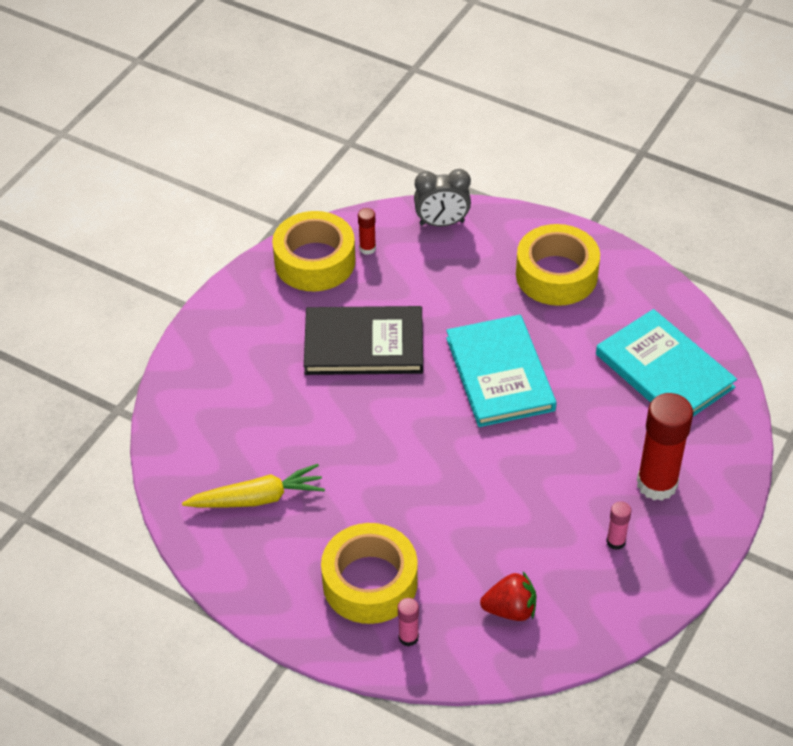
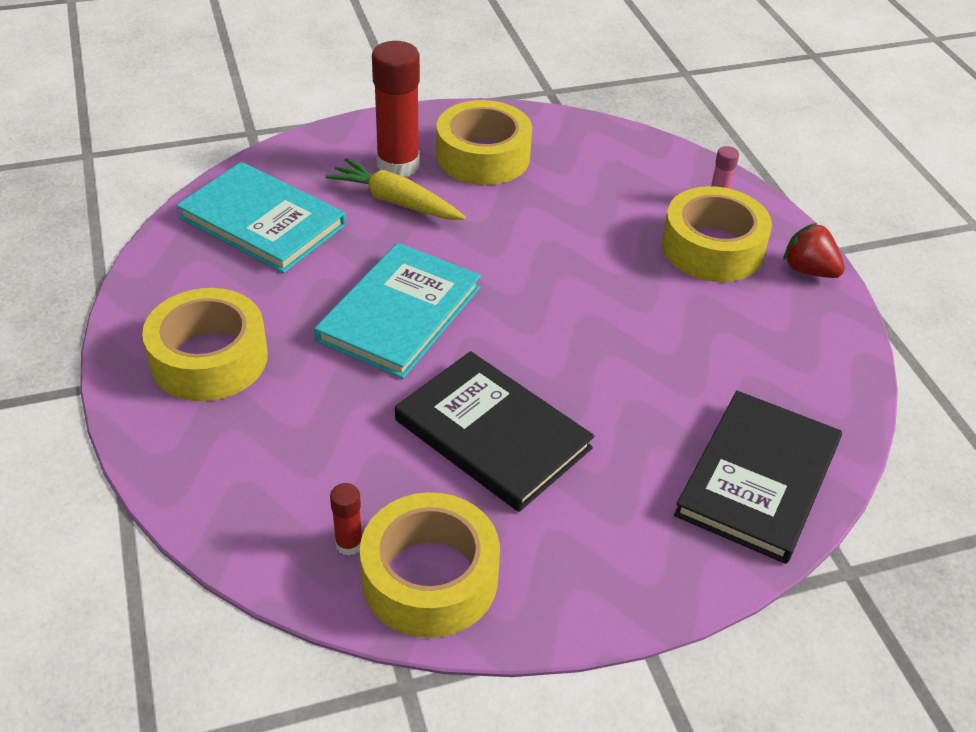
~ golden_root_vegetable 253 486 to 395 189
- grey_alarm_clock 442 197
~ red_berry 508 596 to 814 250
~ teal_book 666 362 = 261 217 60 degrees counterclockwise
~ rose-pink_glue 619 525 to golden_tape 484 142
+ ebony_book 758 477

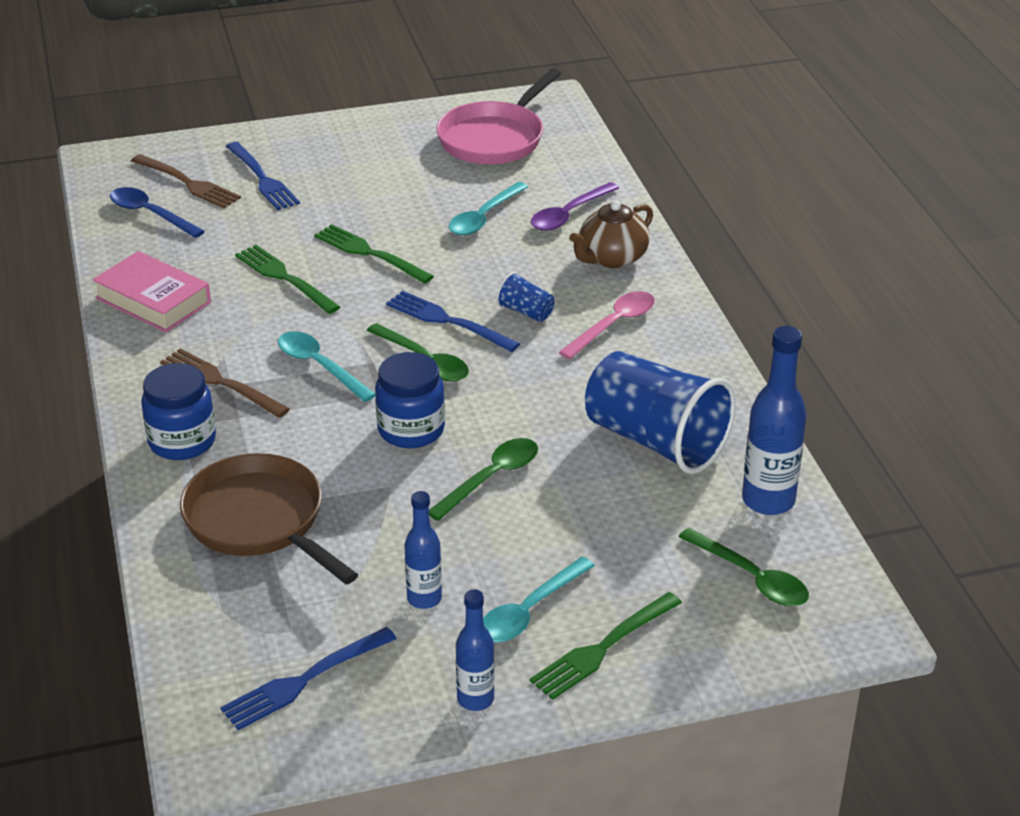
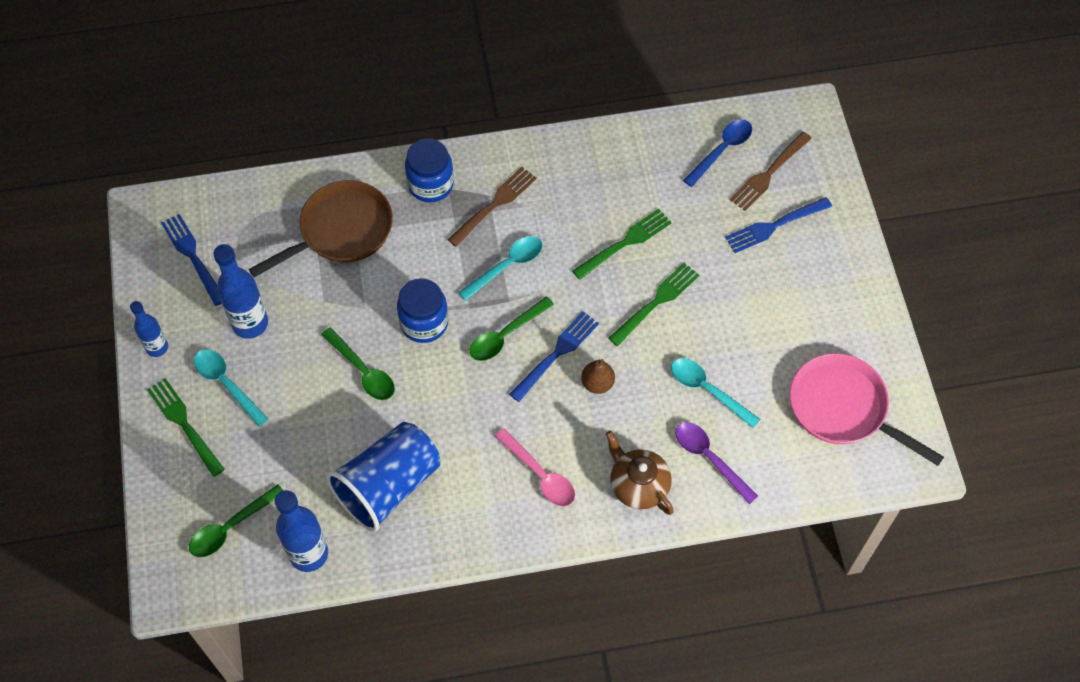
- rose-pink_book 151 291
~ blue_drink_bottle 423 550 = 240 291 x1.62
- blue_cup 525 297
+ russet_pear_fruit 598 376

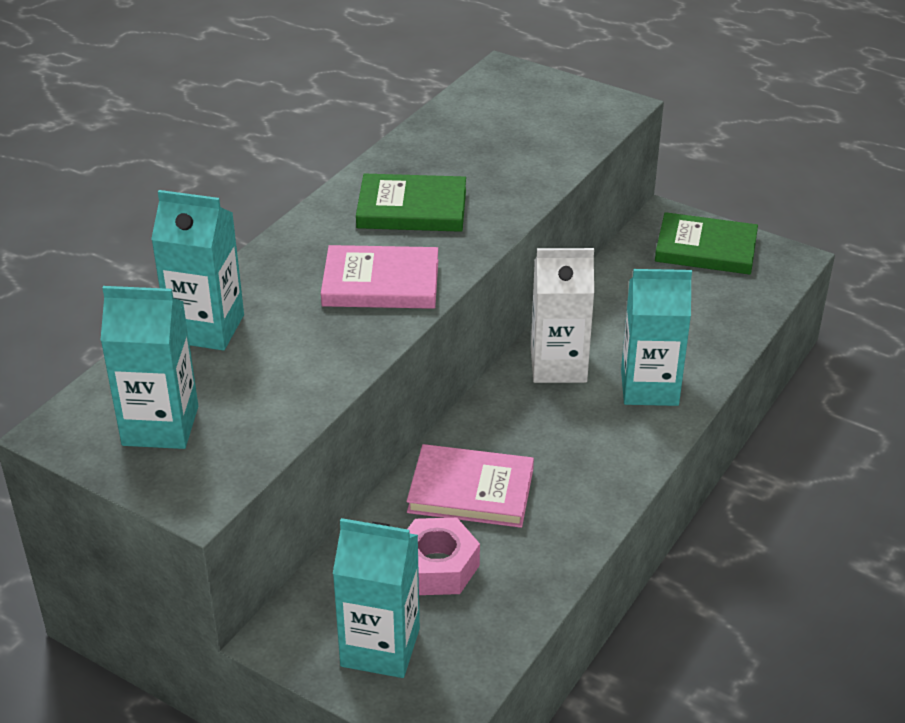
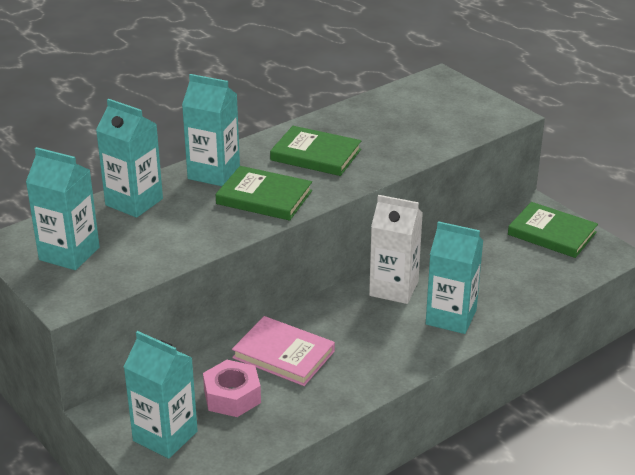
~ rose-pink_book 379 277 to leaf-green_book 264 193
+ teal_milk_carton 211 130

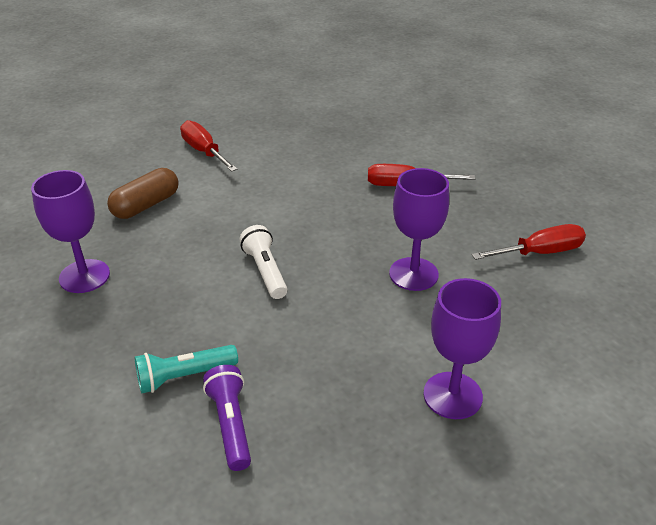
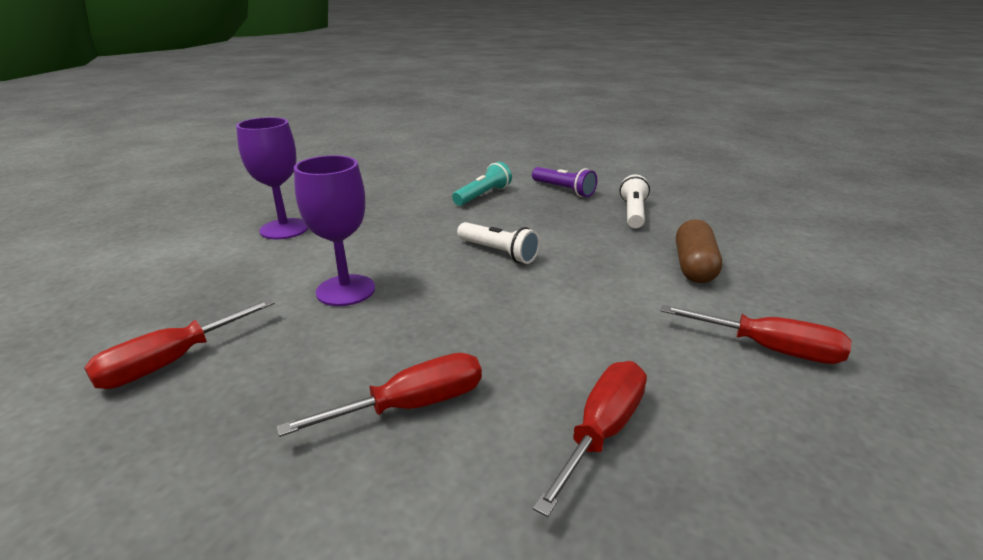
~ purple_goblet 70 231 to snow-white_flashlight 635 201
~ purple_flashlight 227 418 to 564 182
+ red_hand_screwdriver 590 439

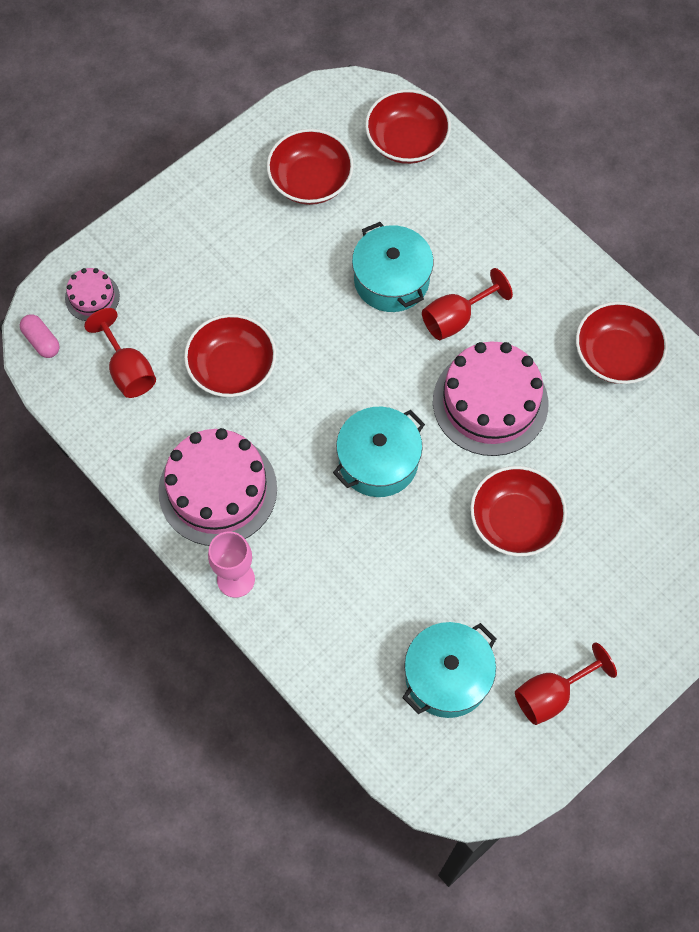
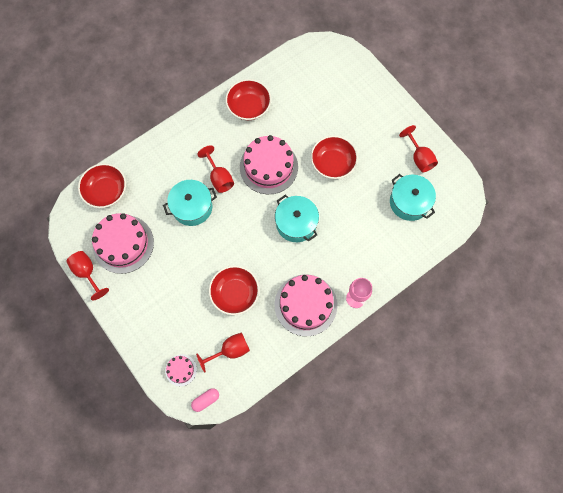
~ red_deep_dish 310 167 to rose-pink_cake 123 243
+ red_goblet 87 276

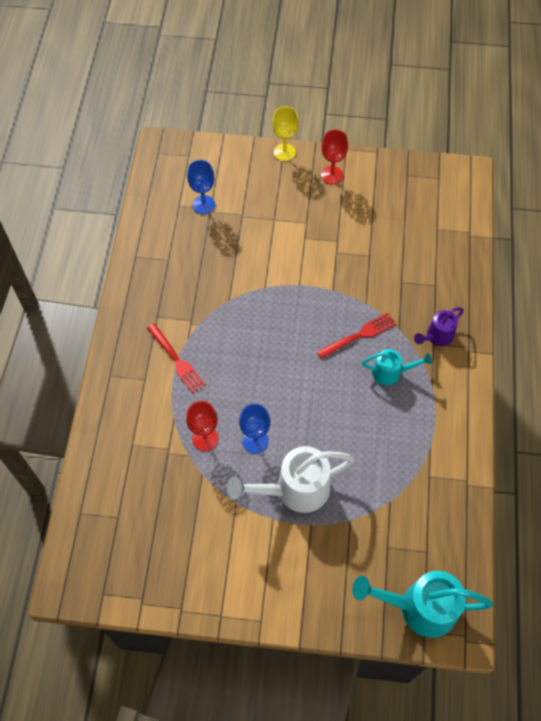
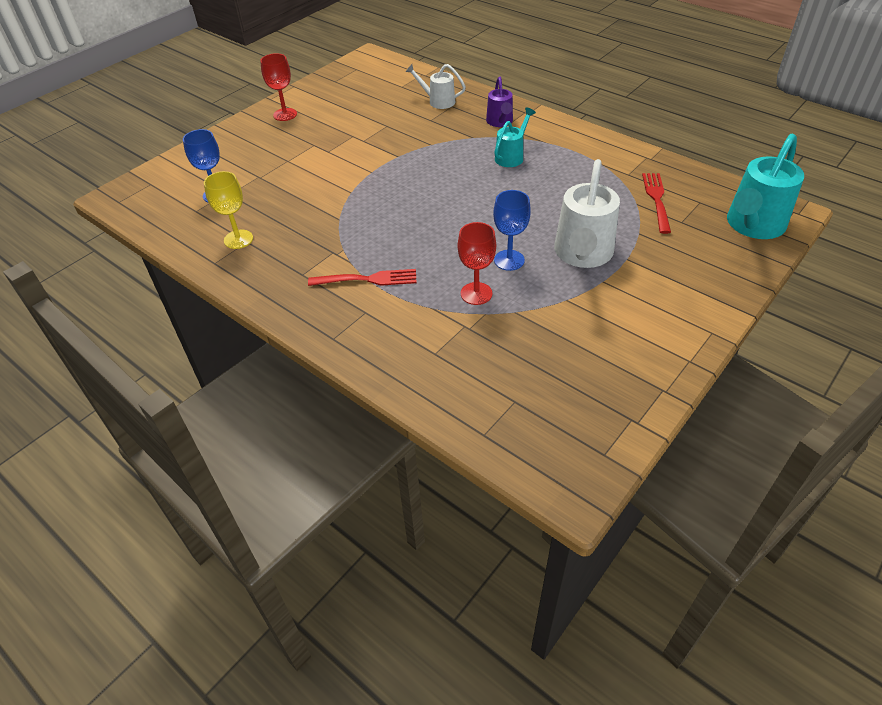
~ golden_goblet 285 133 to 228 210
~ red_fork 356 336 to 656 203
+ snow-white_watering_can 435 86

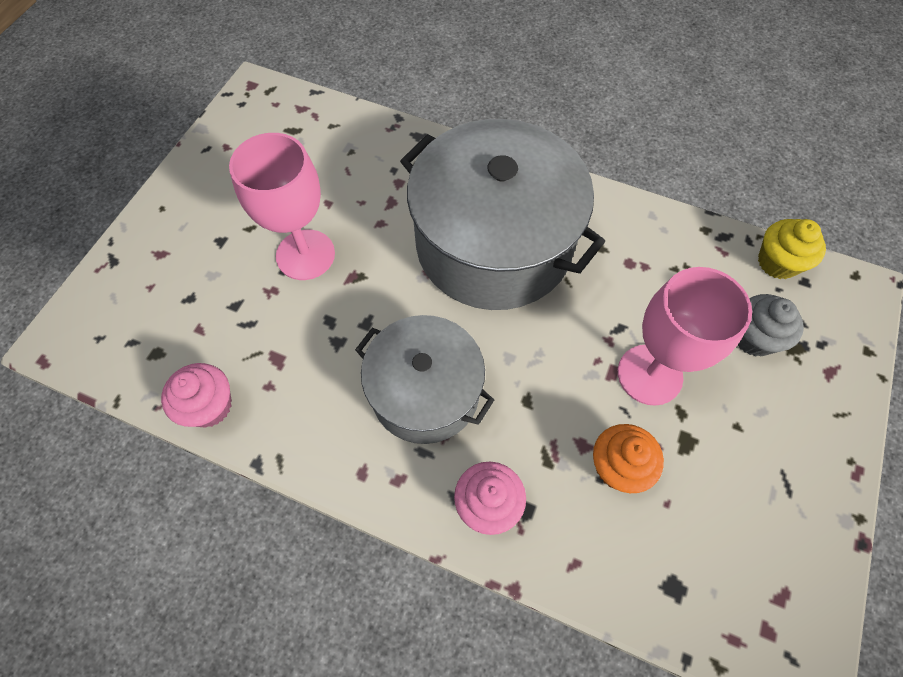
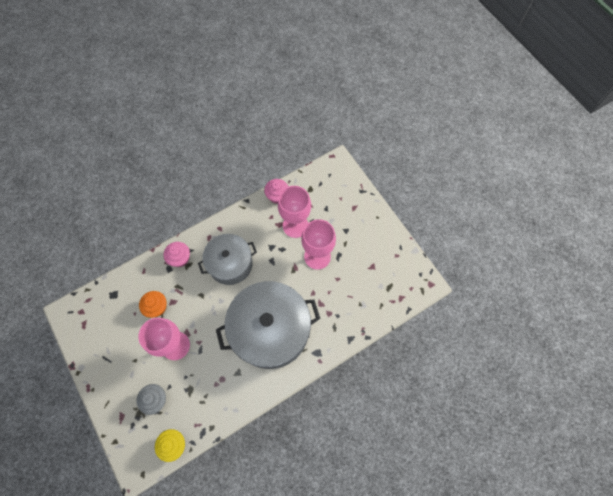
+ rose-pink_goblet 294 212

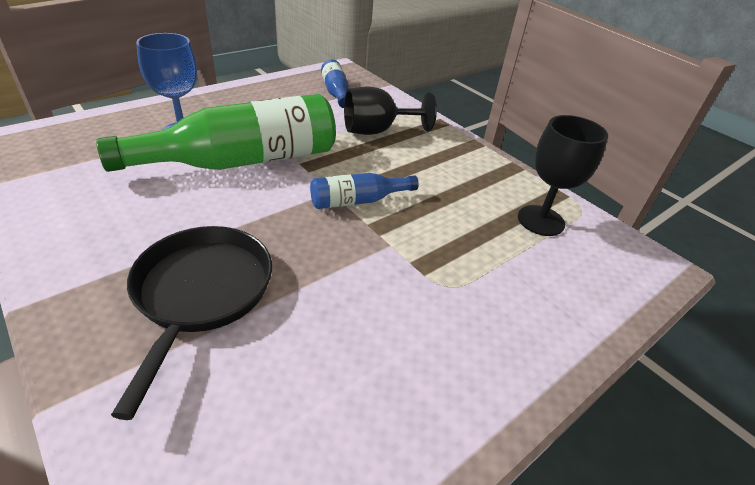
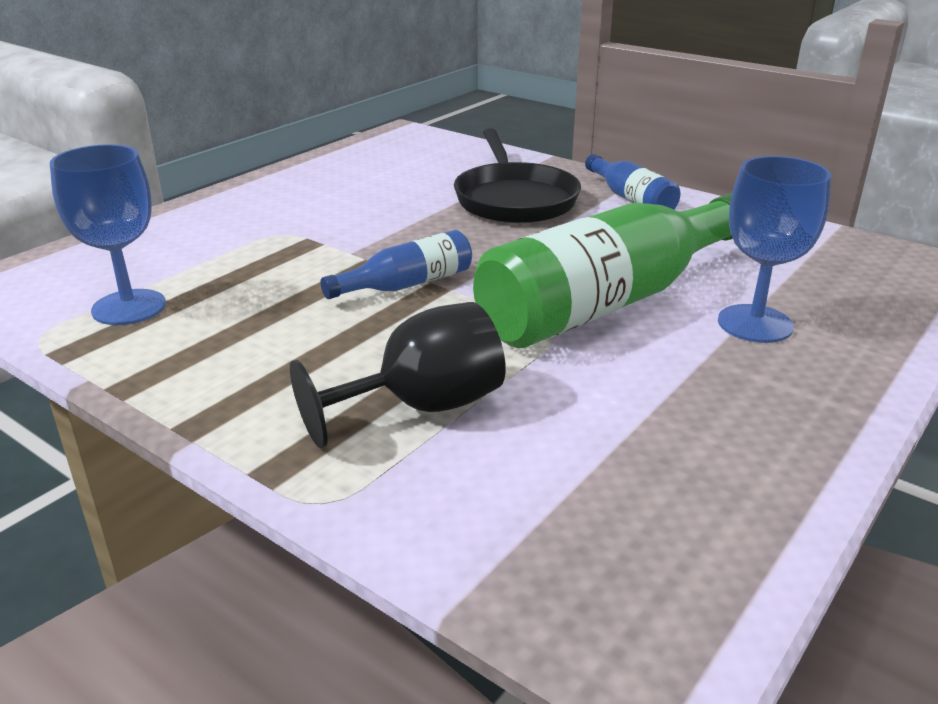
~ blue_drink_bottle 335 83 to 633 181
~ ebony_goblet 563 175 to blue_goblet 108 234

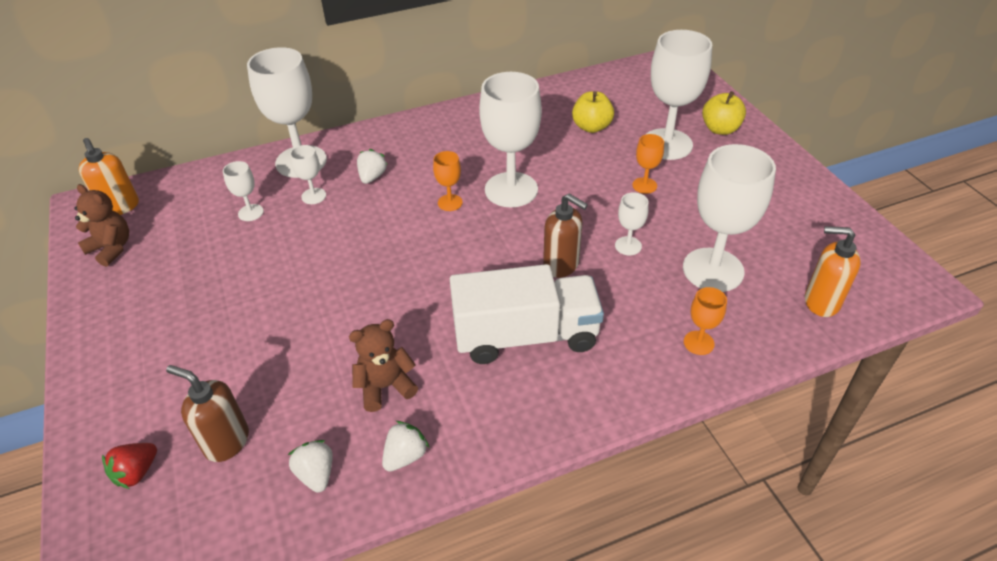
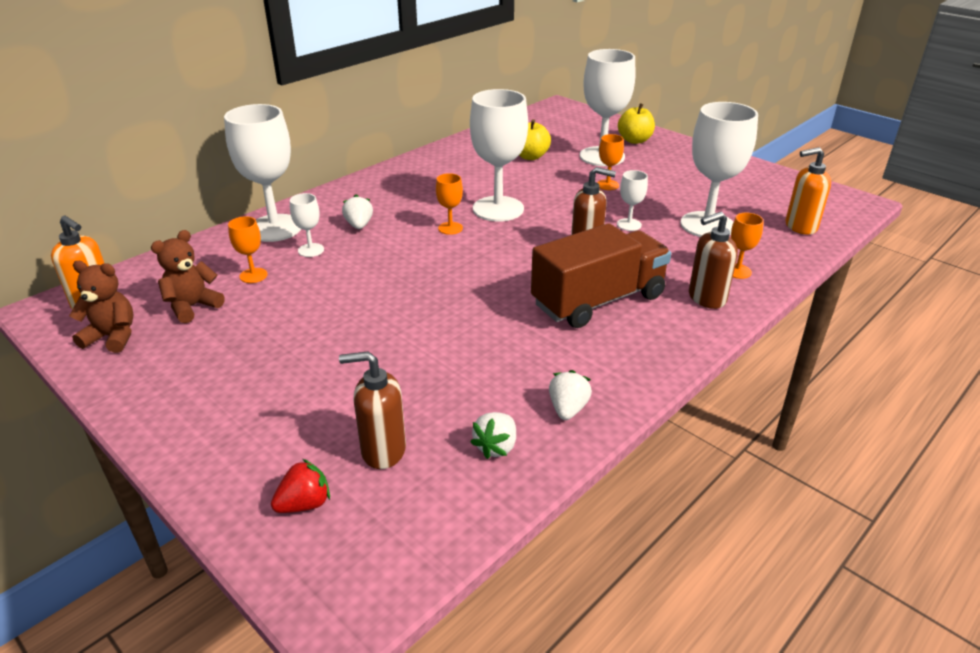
~ red_berry 129 466 = 300 486 135 degrees counterclockwise
~ snow-white_goblet 243 191 to orange-coloured_goblet 248 249
~ snow-white_berry 310 466 = 493 435 105 degrees counterclockwise
~ russet_teddy 383 365 to 188 276
~ snow-white_lorry 527 314 to russet_lorry 601 275
+ russet_soap_dispenser 713 260

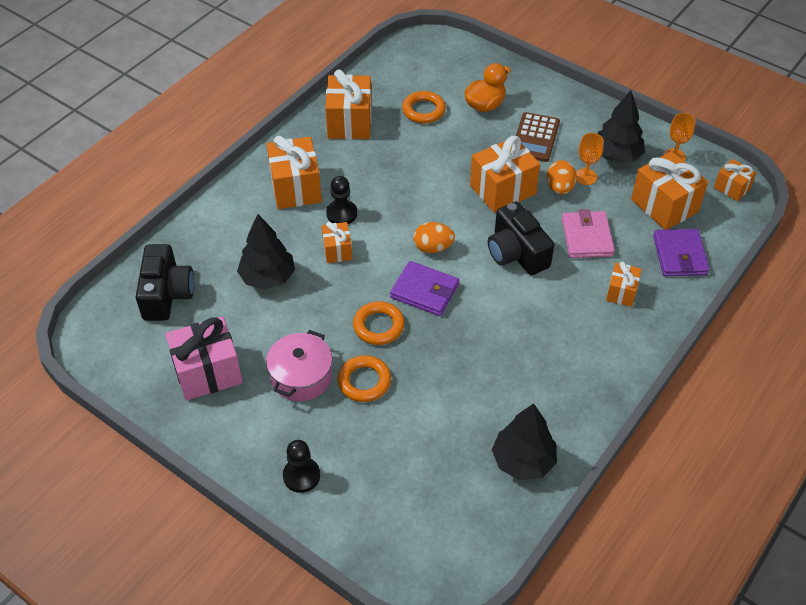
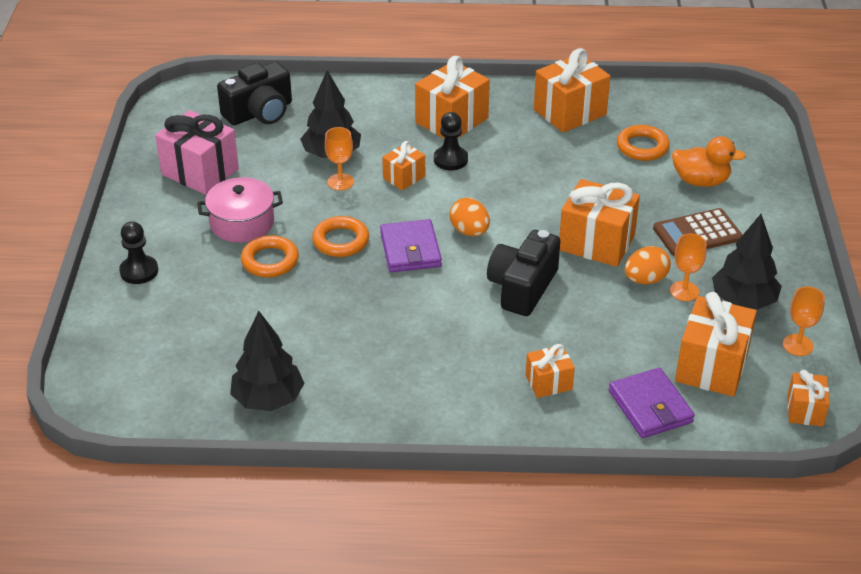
- rose-pink_card_wallet 588 233
~ purple_card_wallet 681 252 = 652 403 75 degrees counterclockwise
+ orange-coloured_goblet 339 159

